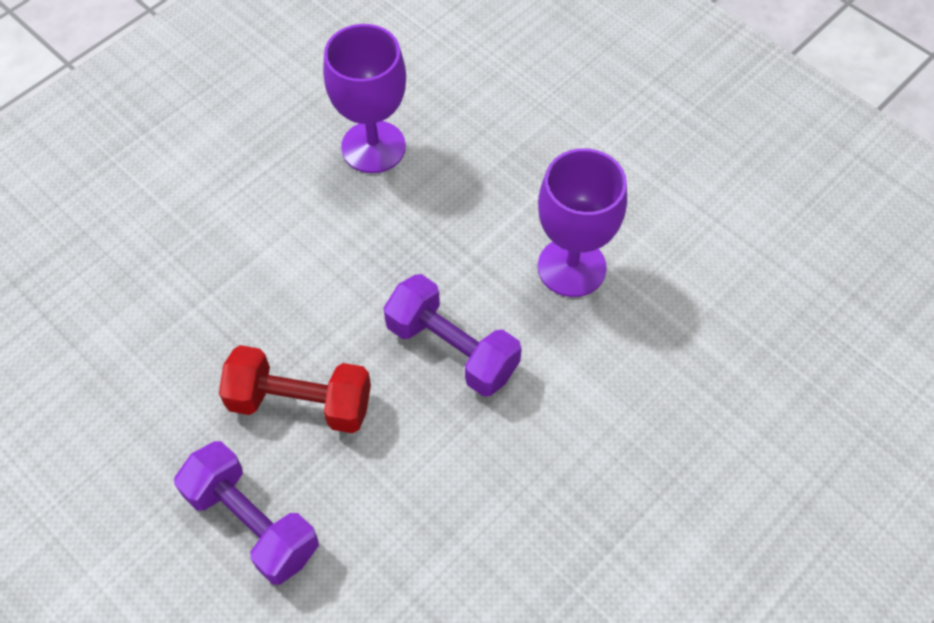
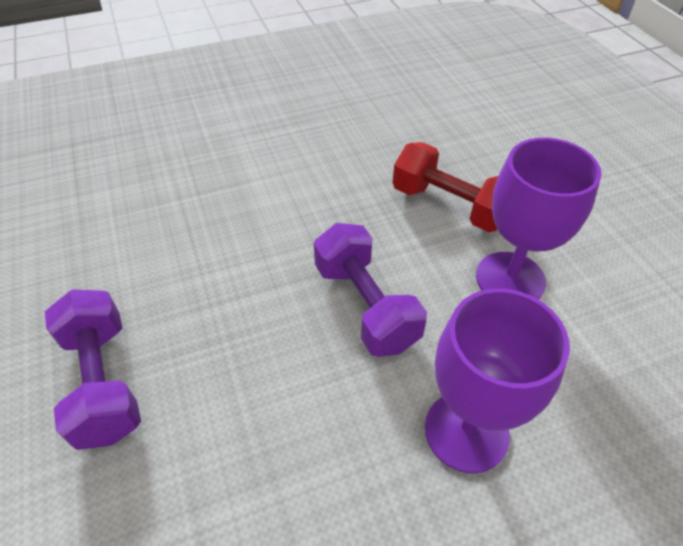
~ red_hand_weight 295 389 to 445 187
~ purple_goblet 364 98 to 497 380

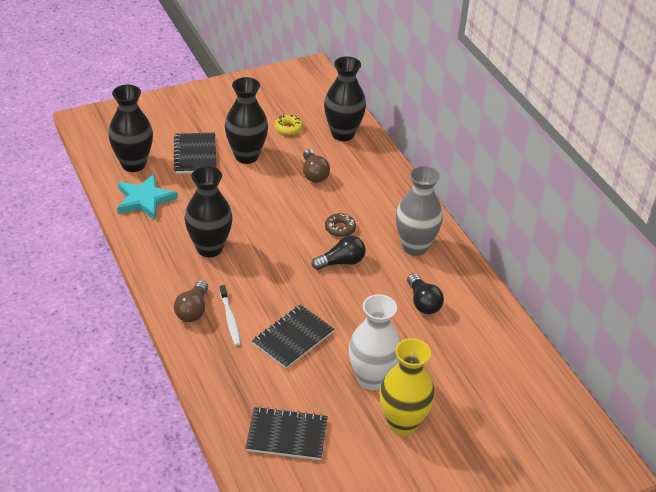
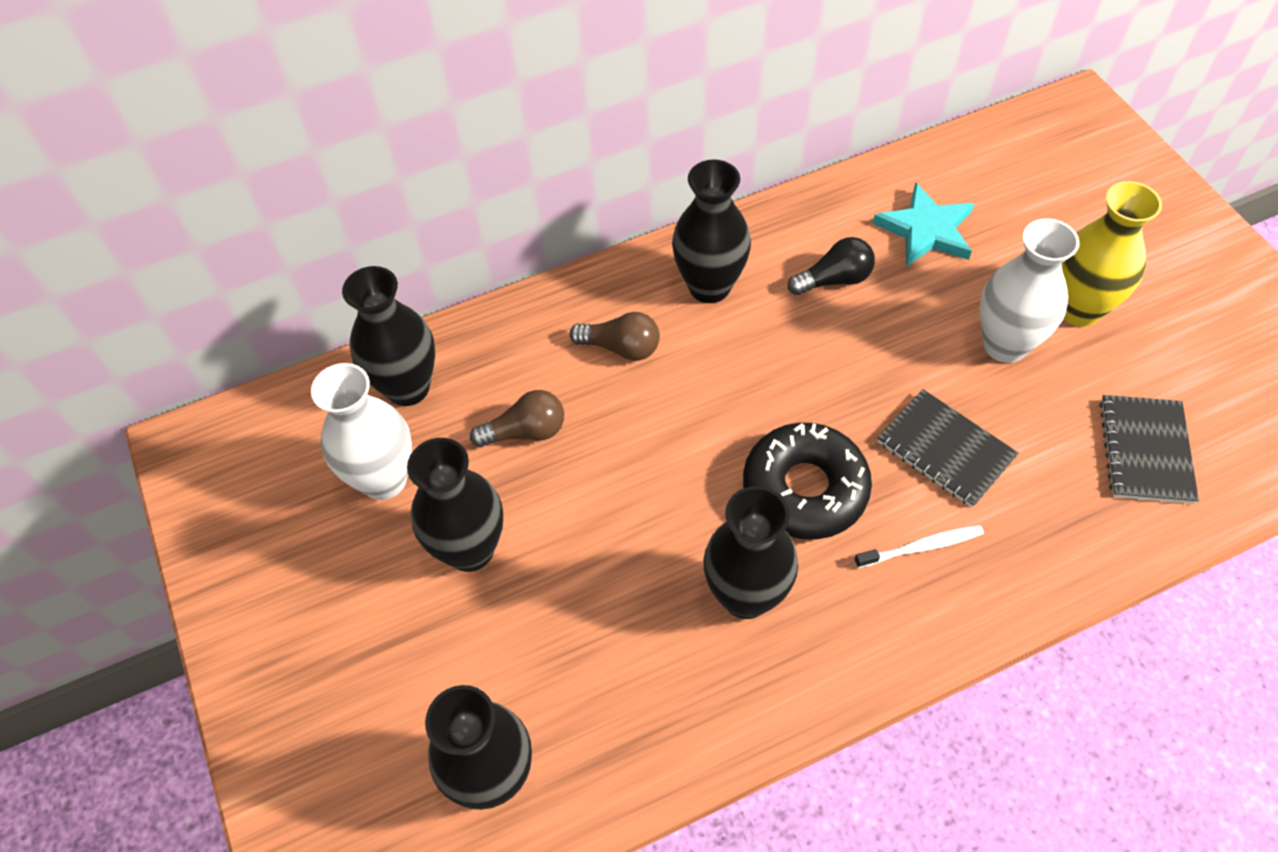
~ teal_star 147 197 to 923 224
- ebony_notepad 195 153
~ russet_light_bulb 191 301 to 615 336
~ golden_doughnut 288 125 to snow-white_tall_vase 361 431
- ebony_light_bulb 338 252
- russet_doughnut 340 225
~ grey_tall_vase 419 211 to ebony_tall_vase 711 231
+ ebony_doughnut 807 481

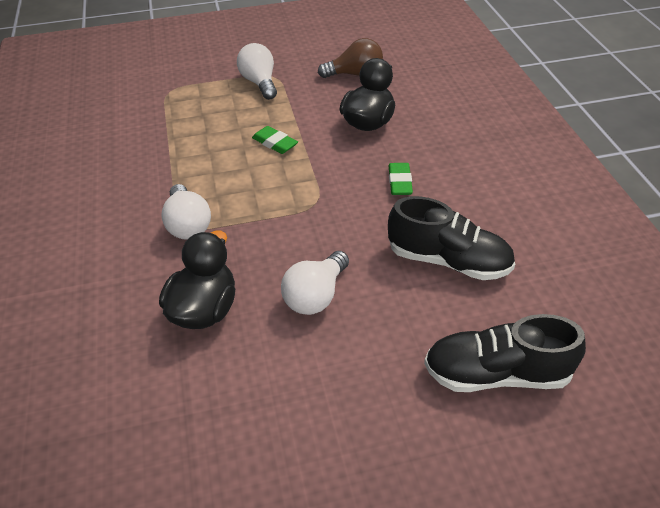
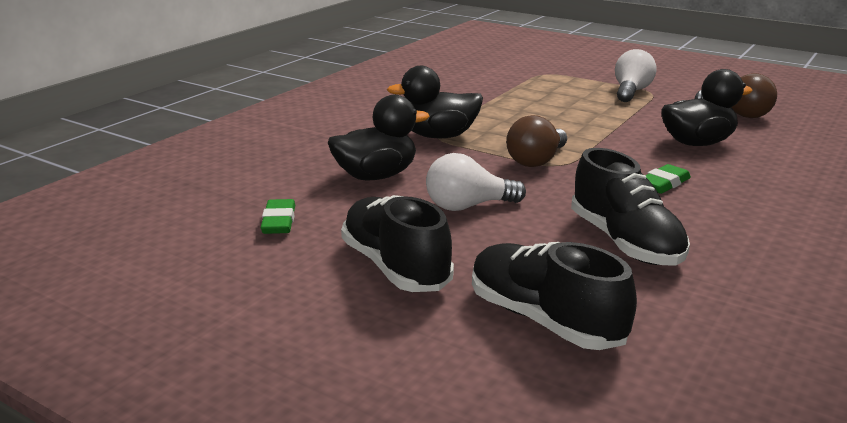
~ snow-white_light_bulb 186 211 to ebony_duck 435 102
~ leaf-green_gum_eraser 275 140 to 277 216
+ ebony_shoe 397 243
+ russet_light_bulb 536 141

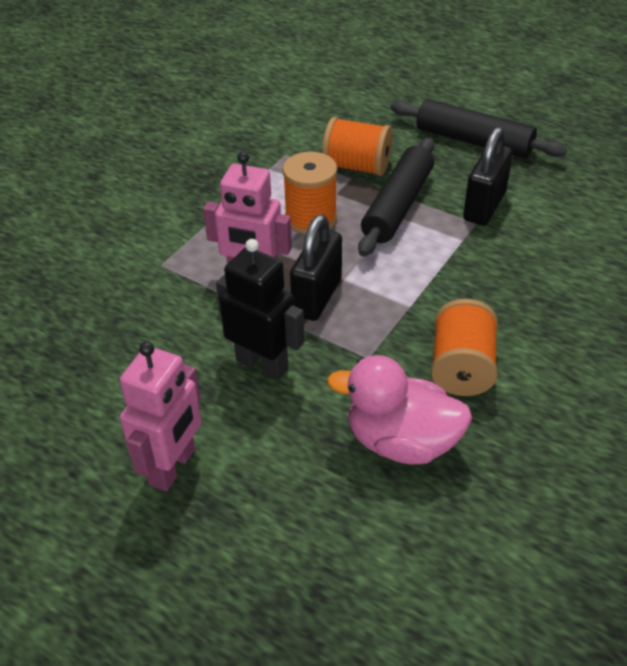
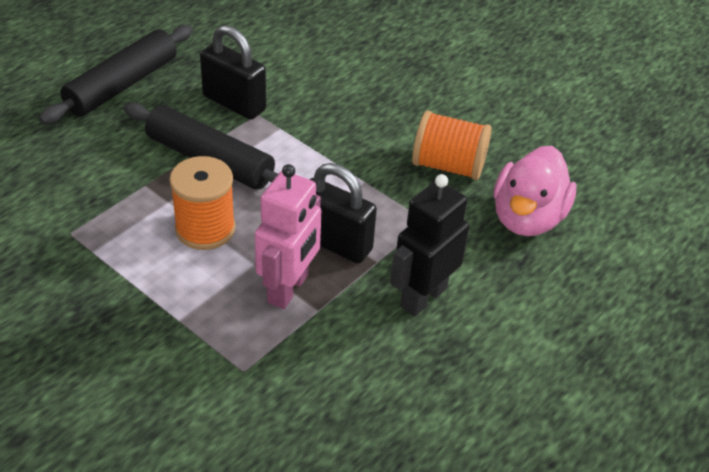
- rose-pink_toy_robot 161 416
- orange-coloured_bobbin 357 146

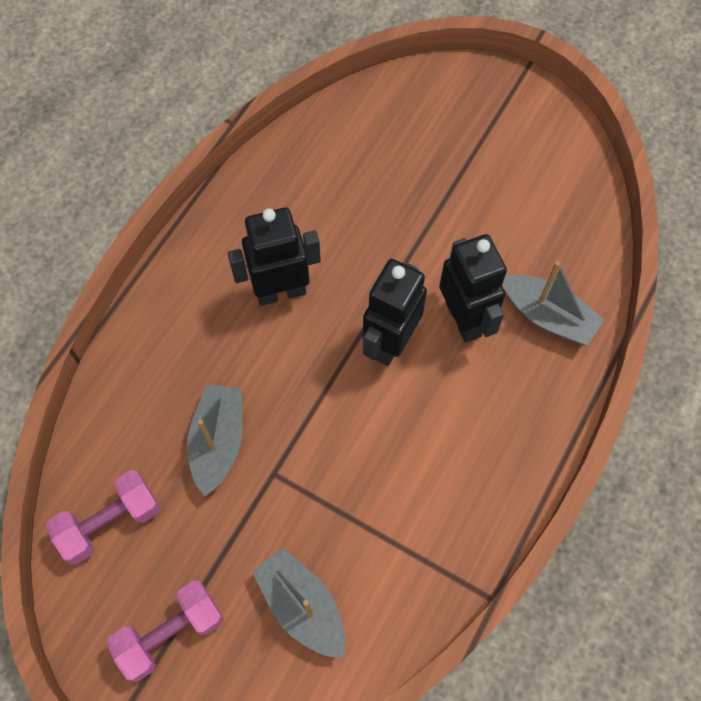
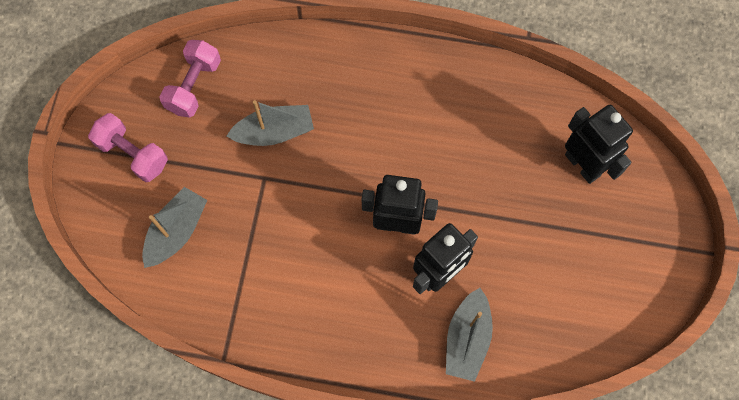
~ rose-pink_hand_weight 103 517 = 190 79 75 degrees clockwise
~ ebony_toy_robot 274 256 to 599 144

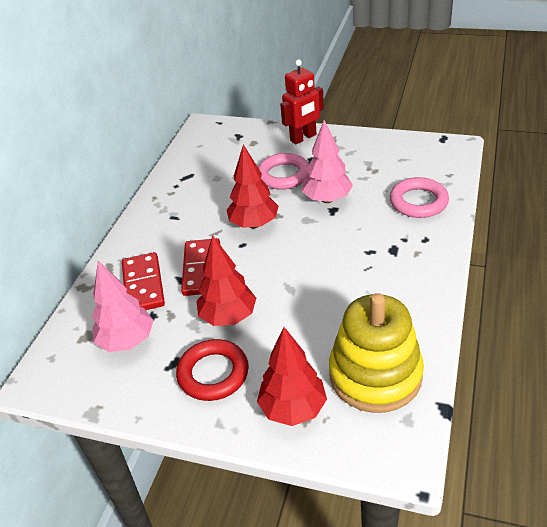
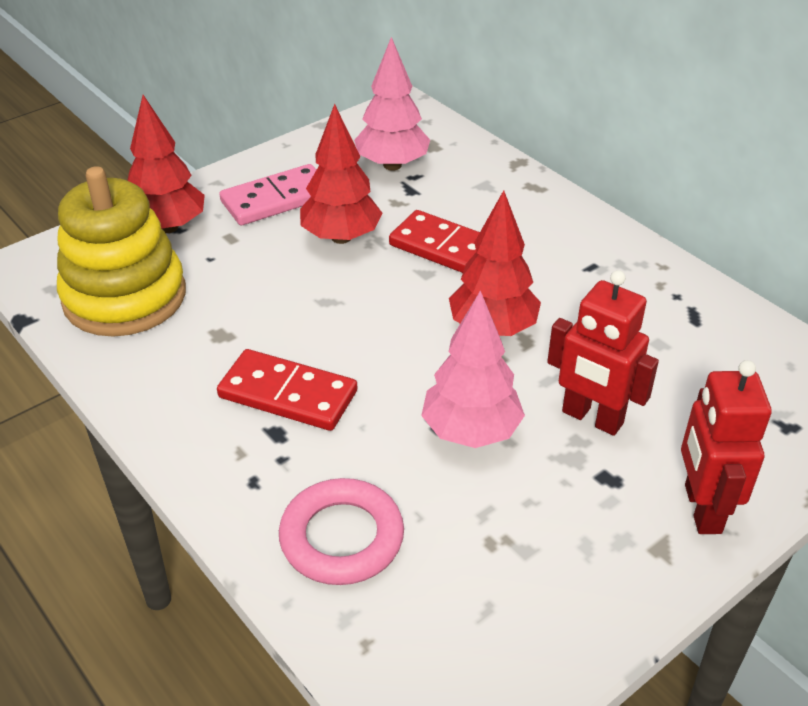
~ red_domino_piece 143 281 to 287 390
~ red_ring 212 370 to rose-pink_domino_piece 268 194
~ rose-pink_ring 283 171 to red_toy_robot 603 353

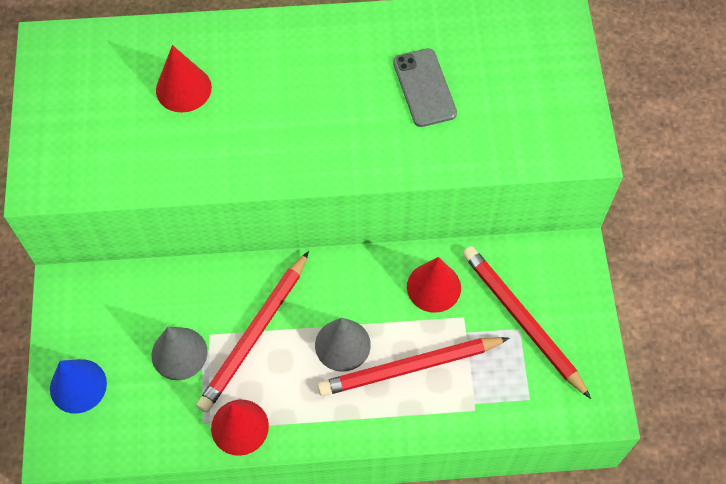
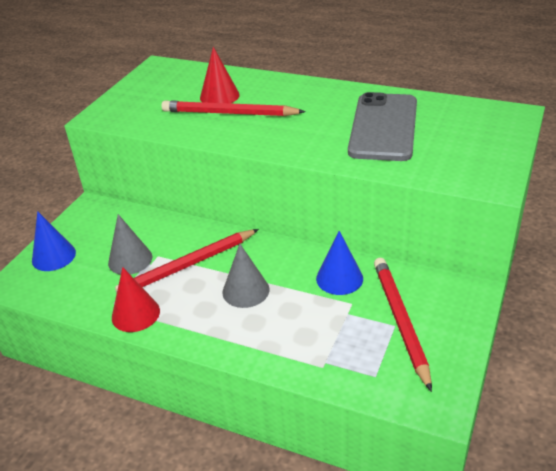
~ red_lead_pencil 413 366 to 233 108
~ grey_mobile_phone 425 87 = 382 126 x1.74
~ red_solid_cone 434 285 to blue_solid_cone 339 263

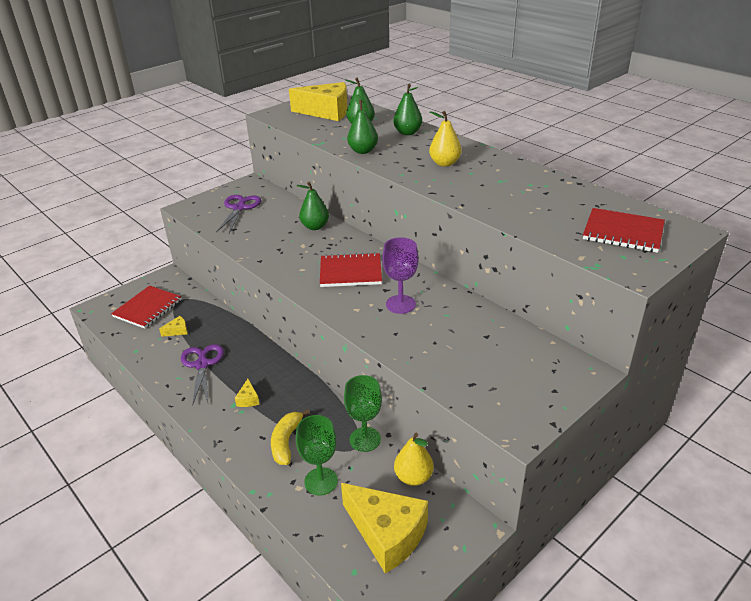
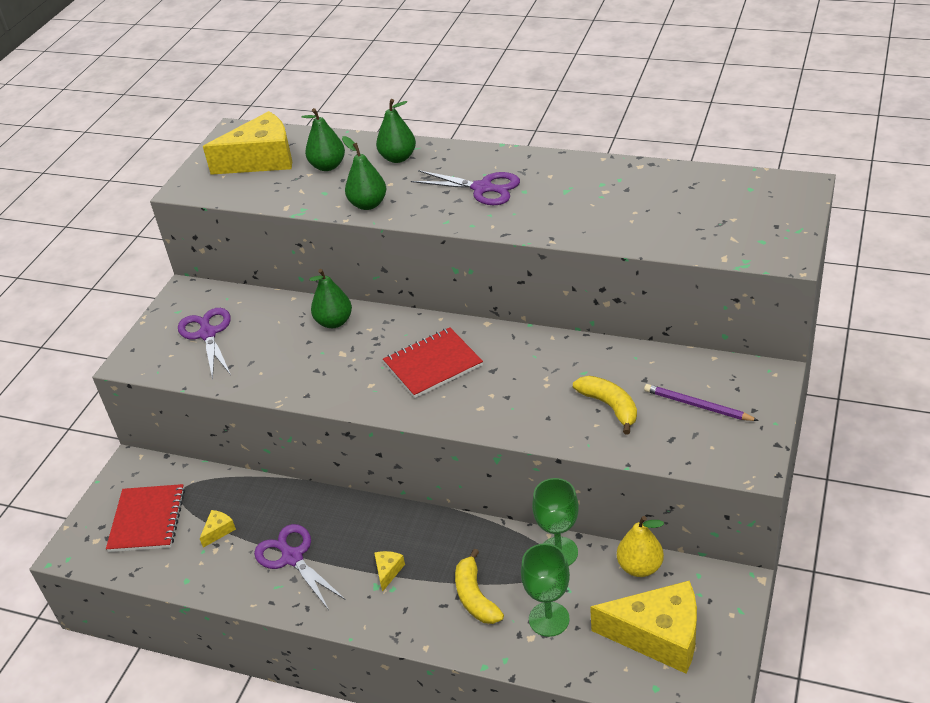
~ golden_piece_of_cheese 247 393 = 389 571 135 degrees counterclockwise
- purple_goblet 400 275
~ golden_pear_fruit 445 139 to purple_scissors 465 187
- red_notepad 624 230
+ golden_toy_banana 605 405
+ purple_lead_pencil 701 402

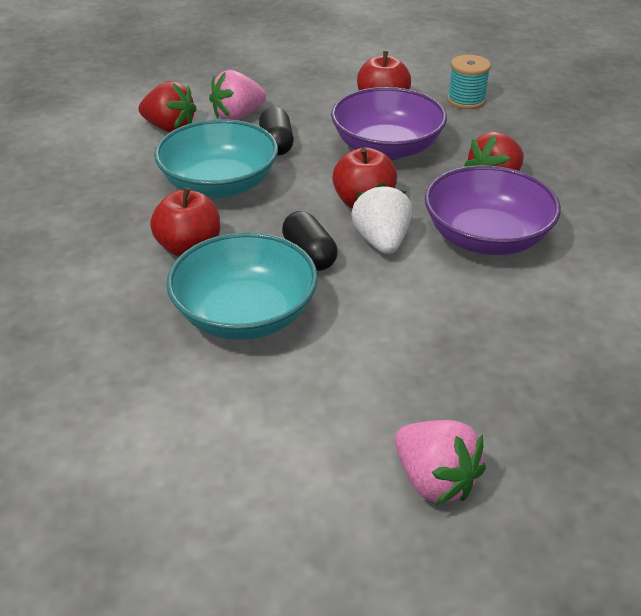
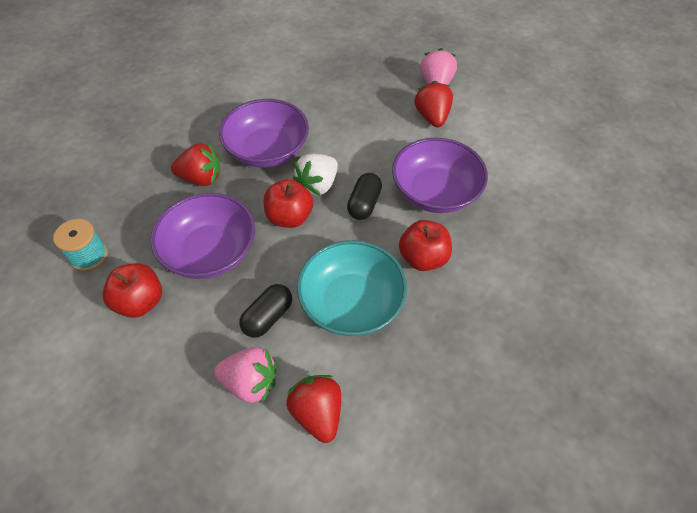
~ teal_deep_dish 242 286 to purple_deep_dish 440 175
+ red_berry 434 104

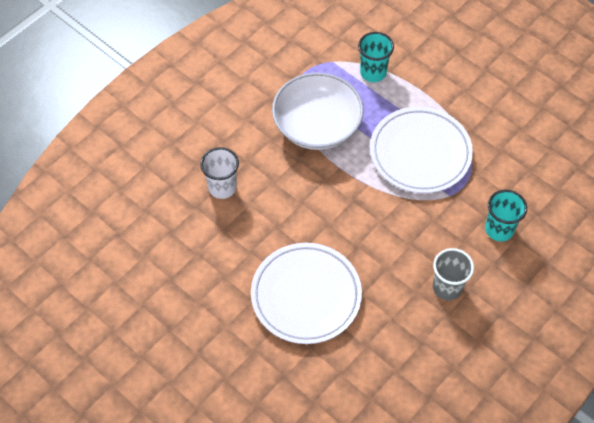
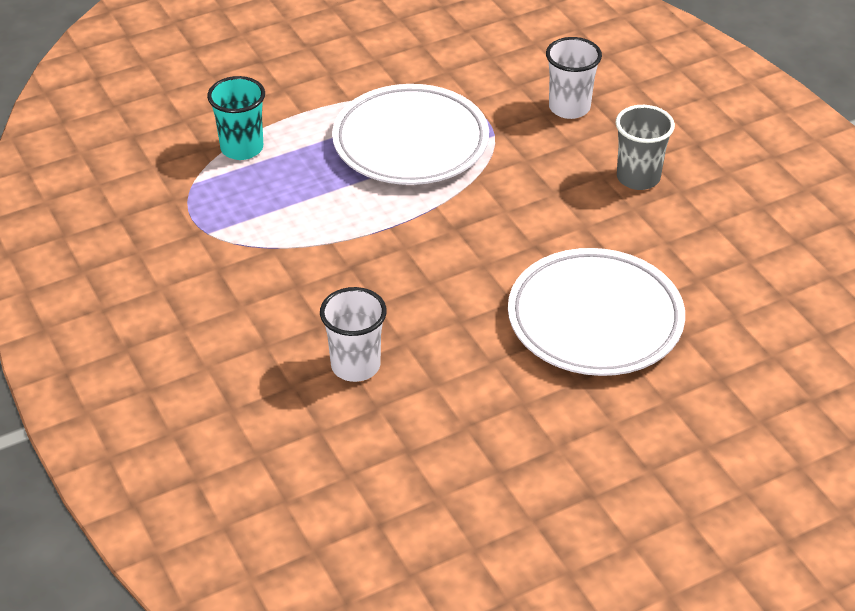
- snow-white_deep_dish 318 111
~ teal_cup 506 215 to snow-white_cup 574 78

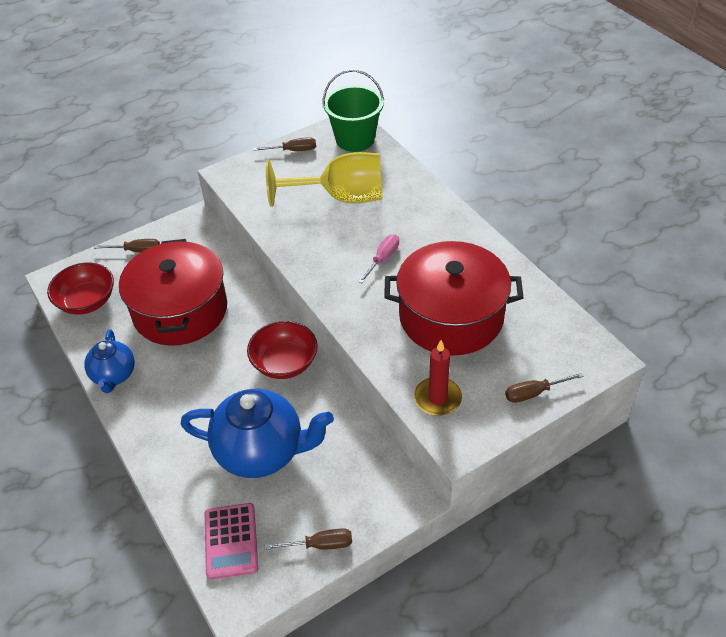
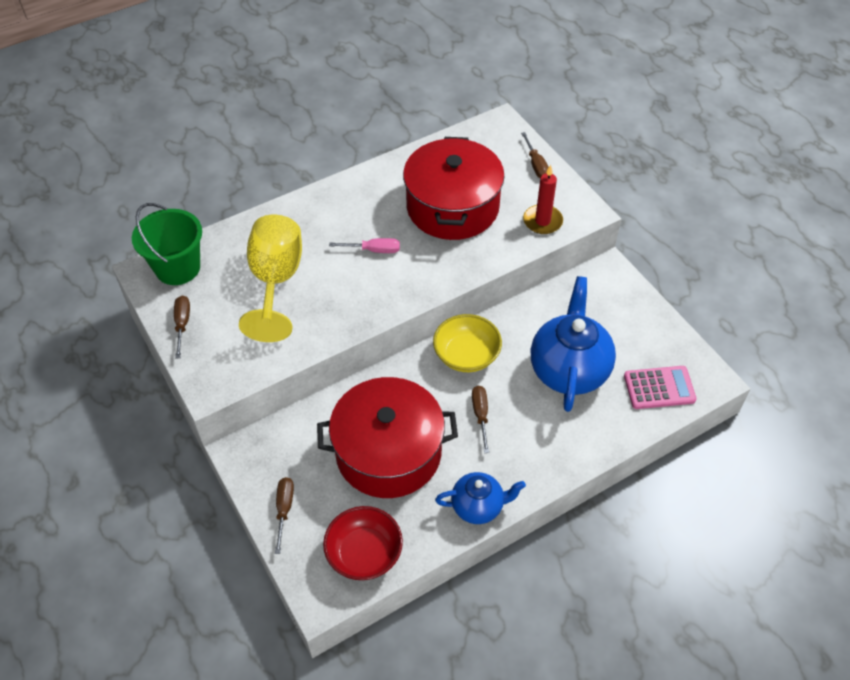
~ red_deep_dish 282 350 to golden_deep_dish 467 343
~ russet_hand_screwdriver 308 539 to 480 419
~ rose-pink_hand_screwdriver 378 258 = 364 245 150 degrees clockwise

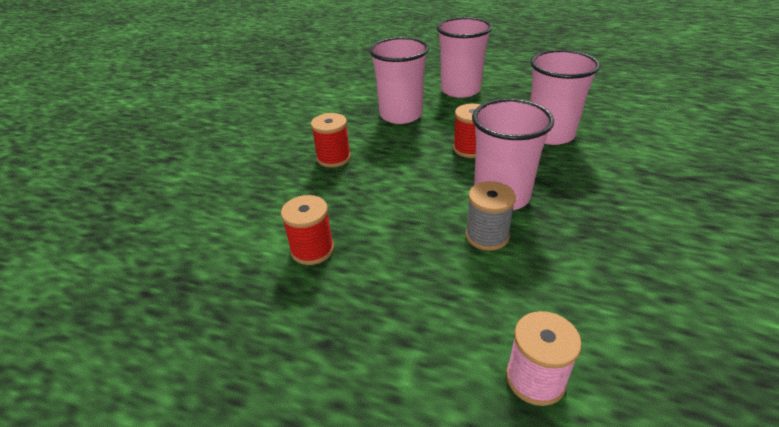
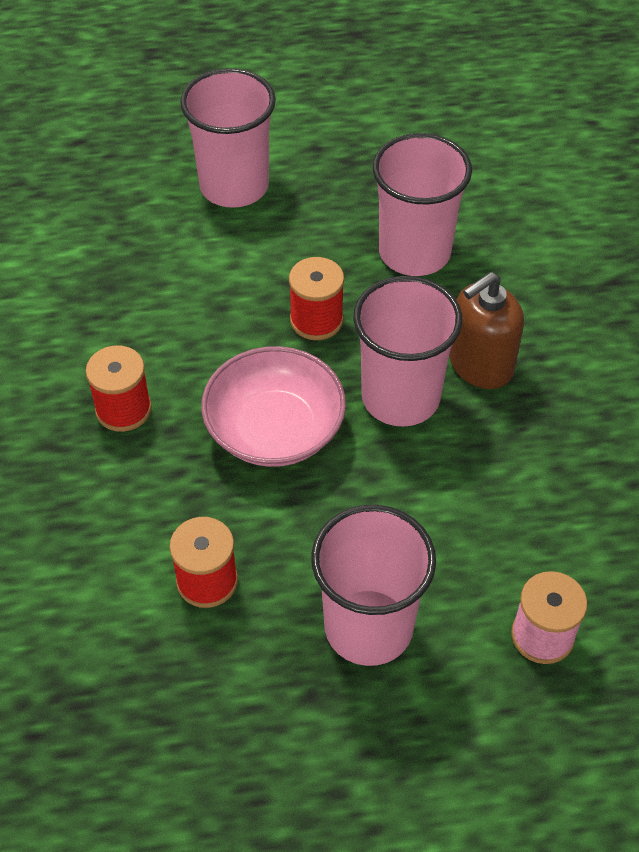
~ rose-pink_cup 399 80 to 373 585
- grey_bobbin 490 216
+ rose-pink_deep_dish 273 406
+ russet_soap_dispenser 486 330

